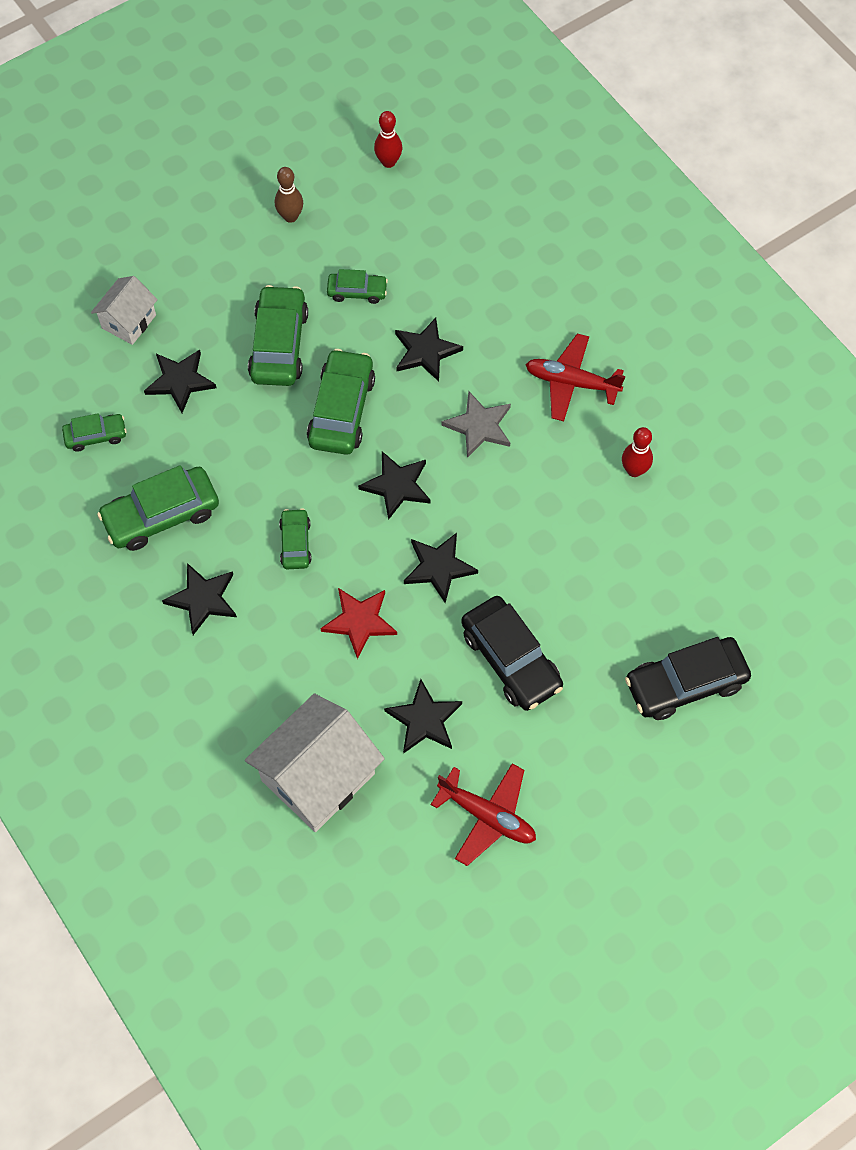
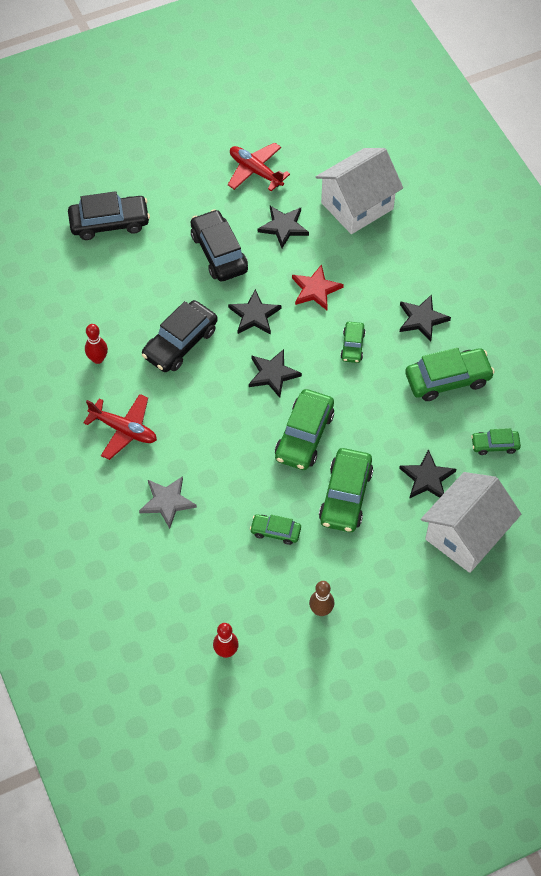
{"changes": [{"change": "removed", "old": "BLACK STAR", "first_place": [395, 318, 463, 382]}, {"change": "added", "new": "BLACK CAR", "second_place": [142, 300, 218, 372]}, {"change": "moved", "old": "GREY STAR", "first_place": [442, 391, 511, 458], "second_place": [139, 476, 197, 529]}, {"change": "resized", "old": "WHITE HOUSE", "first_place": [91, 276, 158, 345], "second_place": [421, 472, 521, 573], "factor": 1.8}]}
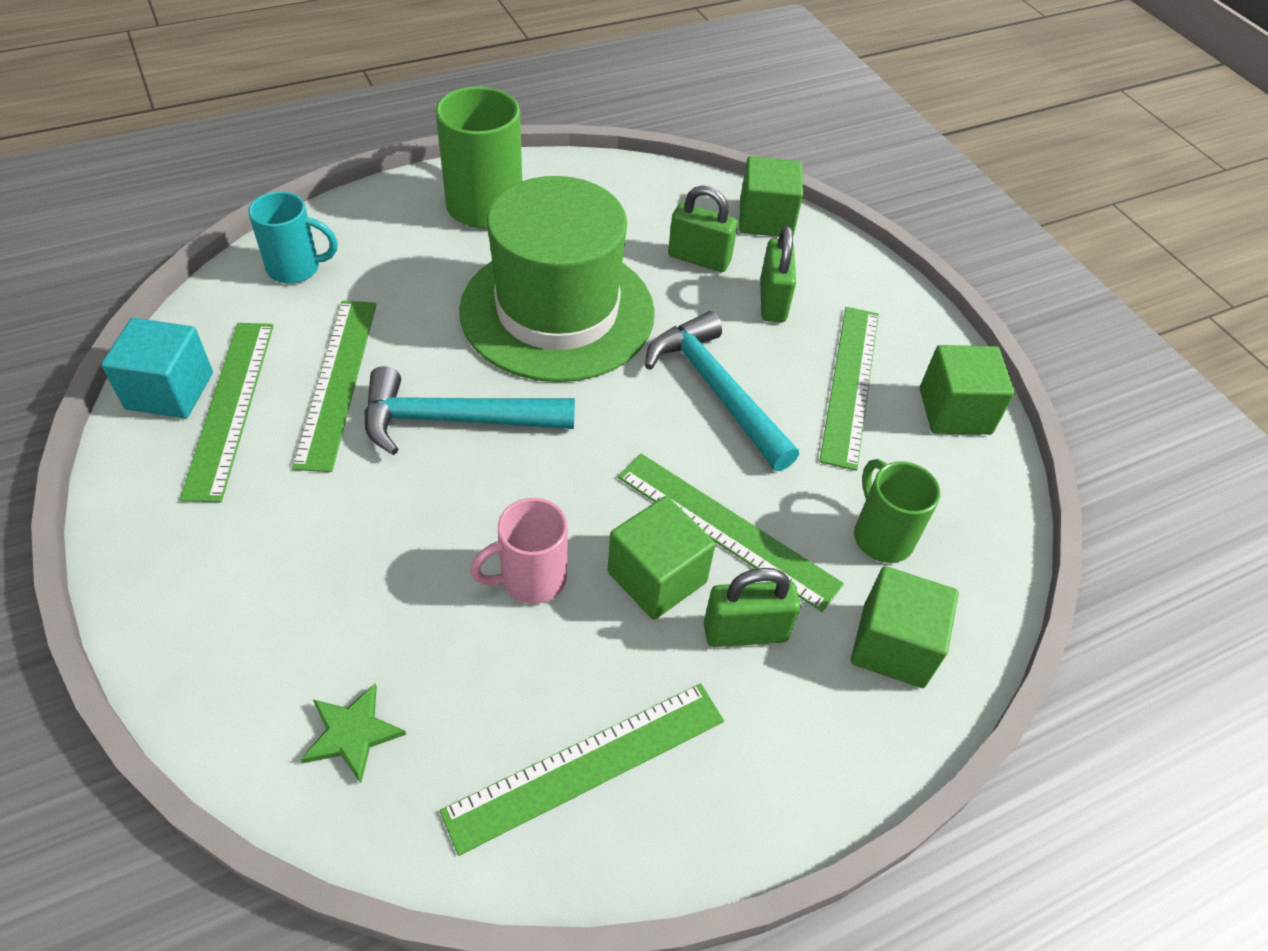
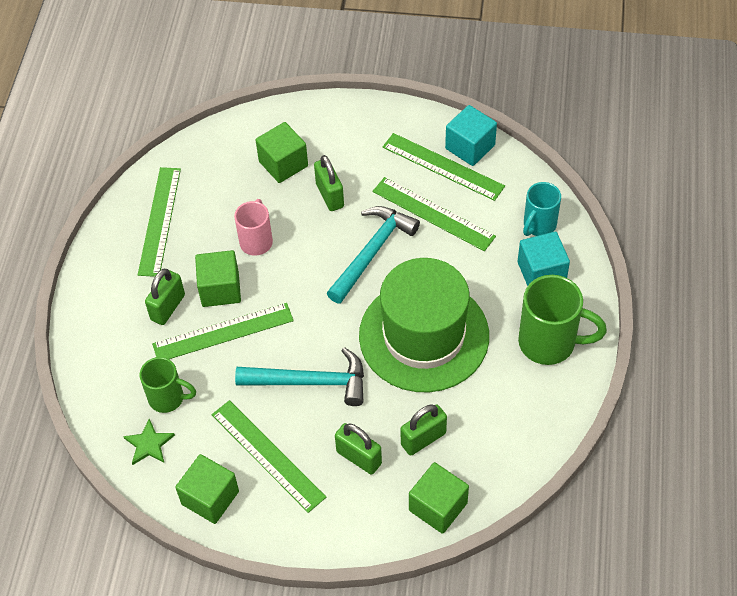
{"changes": [{"change": "added", "new": "GREEN PADLOCK", "second_place": [314, 155, 344, 211]}, {"change": "added", "new": "TURQUOISE CUBE", "second_place": [518, 232, 570, 286]}, {"change": "moved", "old": "GREEN STAR", "first_place": [300, 683, 406, 783], "second_place": [123, 419, 175, 465]}, {"change": "moved", "old": "GREEN CUBE", "first_place": [851, 566, 959, 688], "second_place": [256, 122, 308, 183]}]}
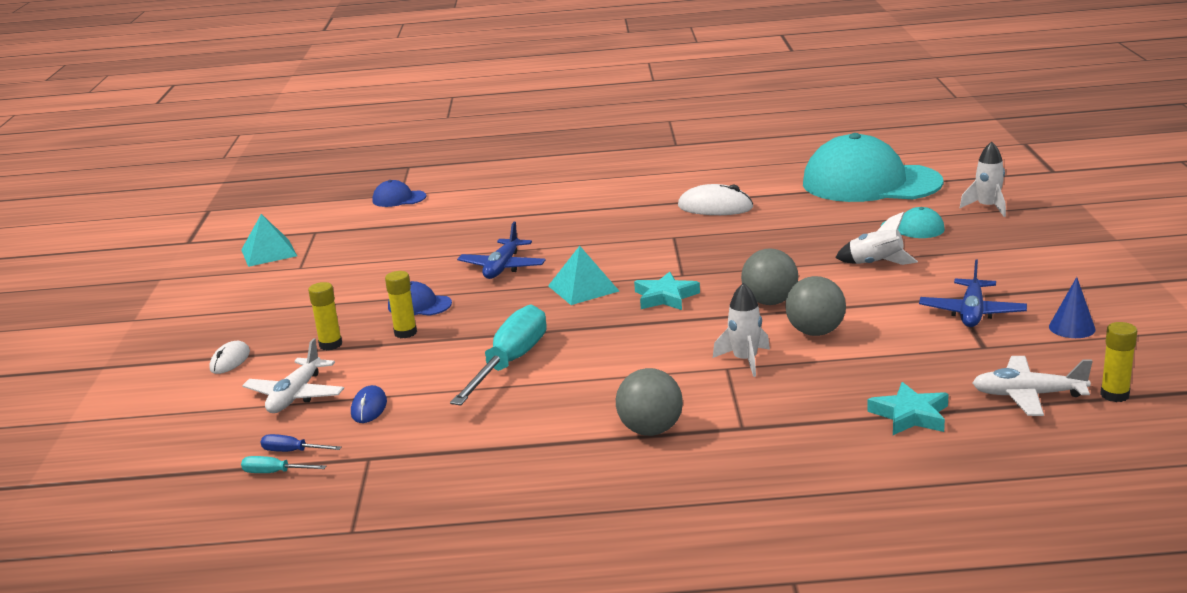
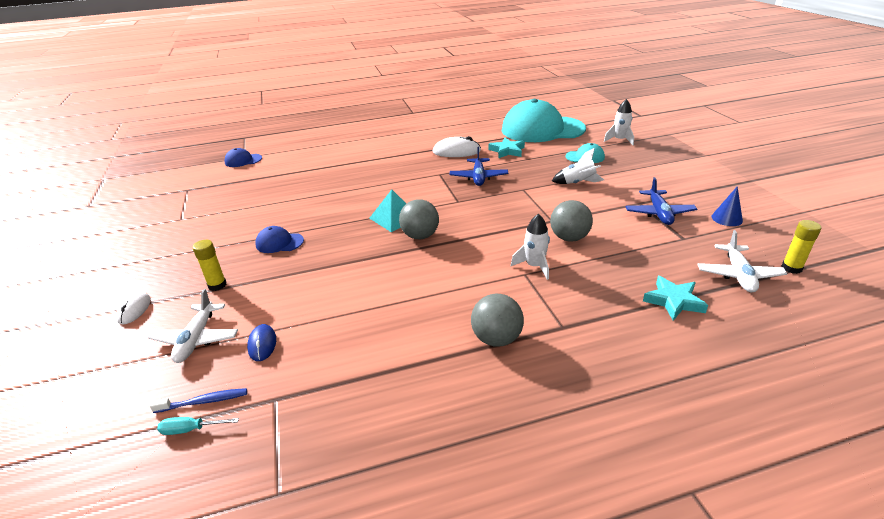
{"changes": [{"change": "removed", "old": "TURQUOISE PYRAMID", "first_place": [241, 214, 297, 267]}, {"change": "removed", "old": "YELLOW GLUE STICK", "first_place": [385, 271, 417, 338]}, {"change": "removed", "old": "TURQUOISE SCREWDRIVER", "first_place": [450, 305, 547, 405]}, {"change": "moved", "old": "BLUE PLANE", "first_place": [457, 222, 546, 279], "second_place": [450, 147, 508, 186]}, {"change": "moved", "old": "TURQUOISE STAR", "first_place": [634, 272, 700, 310], "second_place": [489, 138, 525, 158]}, {"change": "moved", "old": "GREY BALL", "first_place": [741, 248, 798, 305], "second_place": [399, 199, 439, 239]}, {"change": "replaced", "old": "BLUE SCREWDRIVER", "new": "BLUE TOOTHBRUSH", "first_place": [261, 434, 341, 452], "second_place": [150, 388, 247, 413]}, {"change": "turned", "old": "WHITE PLANE", "first_place": [972, 356, 1093, 416], "second_place": [697, 230, 787, 292], "degrees": -75}]}
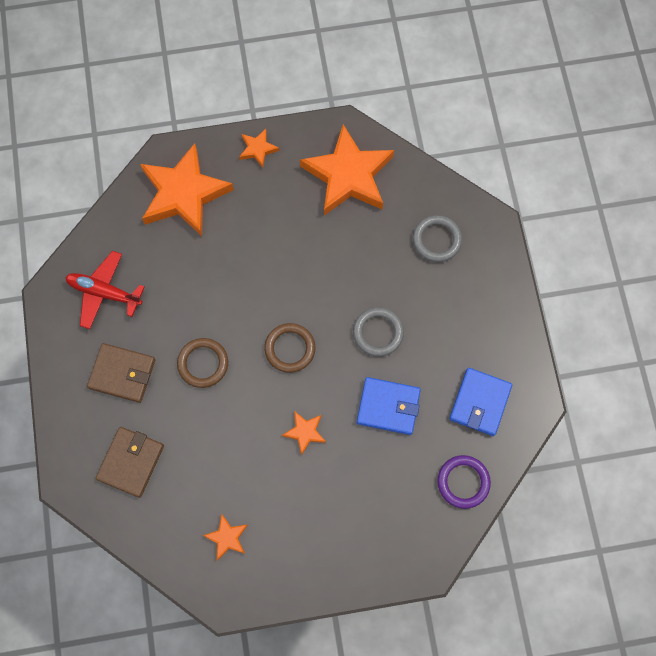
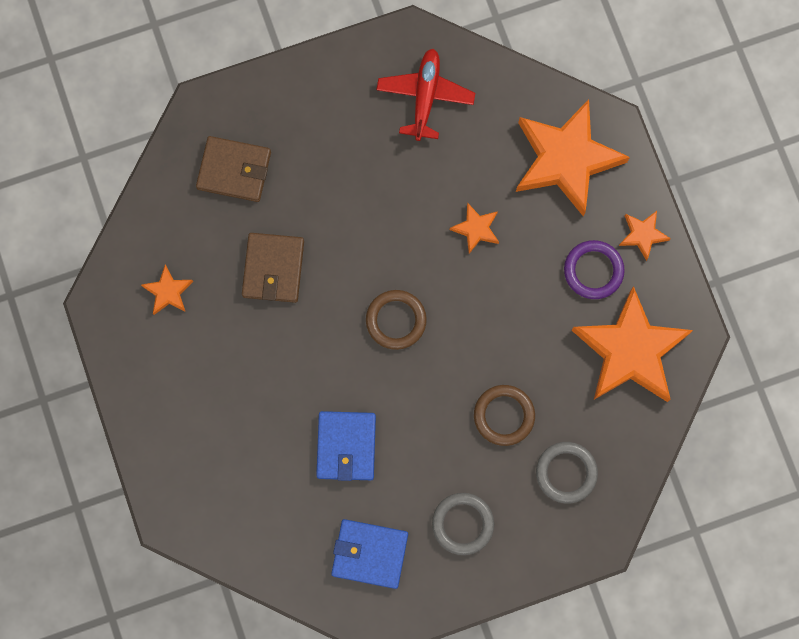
{"changes": [{"change": "moved", "old": "BROWN WALLET", "first_place": [87, 343, 155, 403], "second_place": [242, 233, 304, 303]}, {"change": "moved", "old": "BROWN RING", "first_place": [177, 338, 228, 388], "second_place": [474, 385, 535, 446]}, {"change": "moved", "old": "ORANGE STAR", "first_place": [282, 411, 326, 455], "second_place": [450, 203, 499, 254]}, {"change": "moved", "old": "GREY RING", "first_place": [353, 307, 404, 356], "second_place": [432, 493, 494, 555]}, {"change": "moved", "old": "PURPLE RING", "first_place": [437, 455, 491, 509], "second_place": [564, 240, 625, 299]}]}
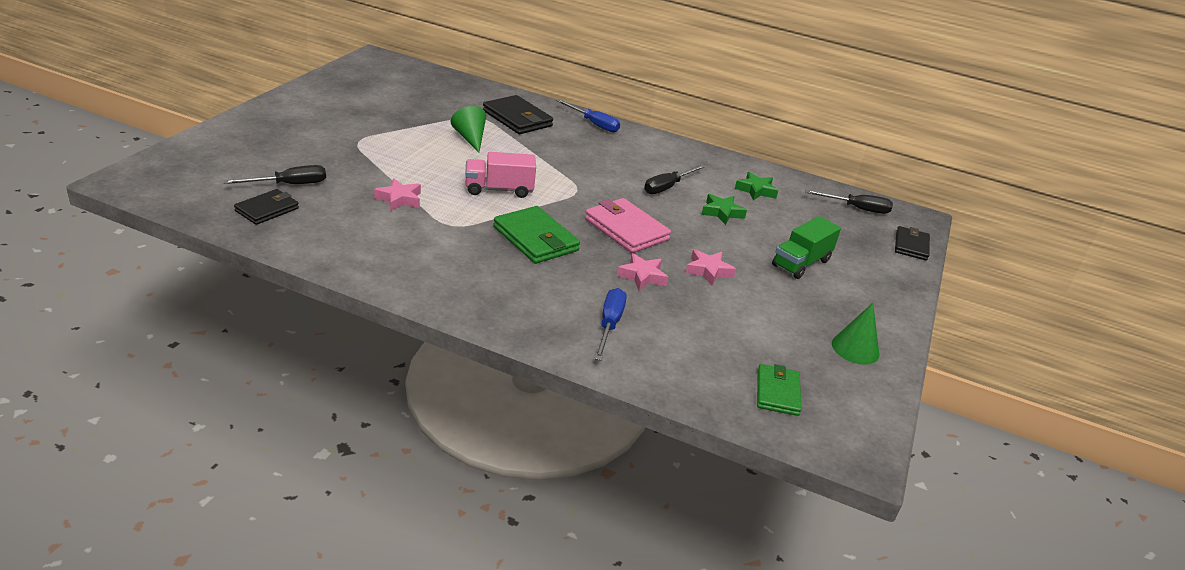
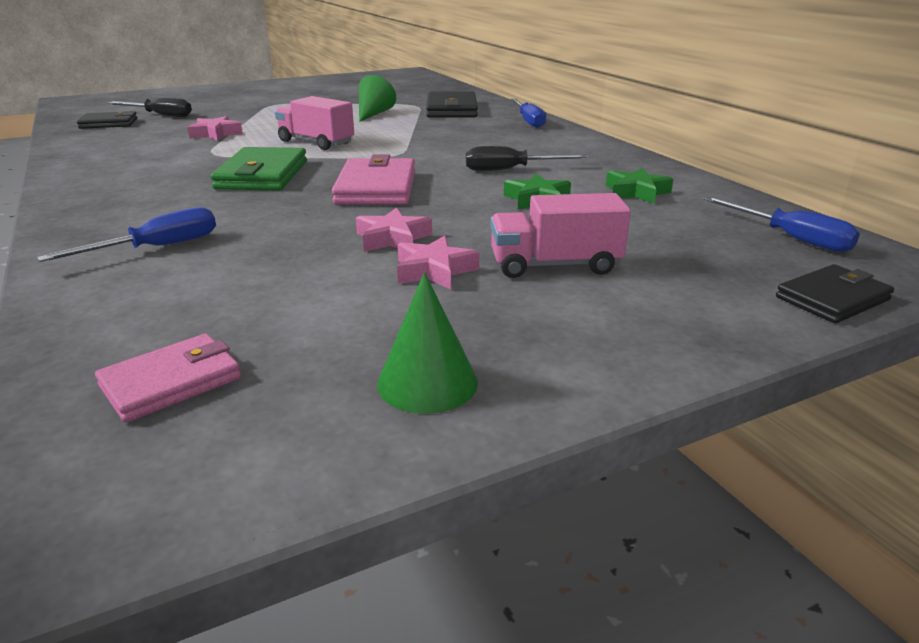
{"changes": [{"change": "moved", "old": "PINK STAR", "first_place": [617, 253, 668, 291], "second_place": [397, 236, 479, 290]}, {"change": "recoloured", "old": "GREEN WALLET", "new": "PINK WALLET", "first_place": [757, 364, 802, 416], "second_place": [95, 334, 241, 423]}, {"change": "recoloured", "old": "GREEN TRUCK", "new": "PINK TRUCK", "first_place": [772, 216, 841, 279], "second_place": [490, 193, 631, 278]}, {"change": "recoloured", "old": "BLACK SCREWDRIVER", "new": "BLUE SCREWDRIVER", "first_place": [805, 190, 893, 214], "second_place": [704, 196, 860, 252]}]}
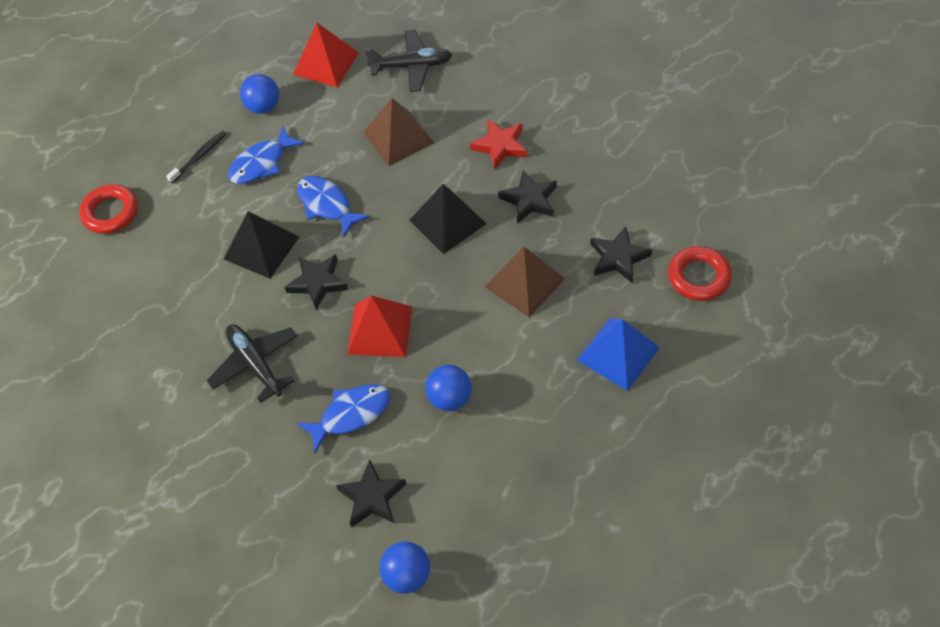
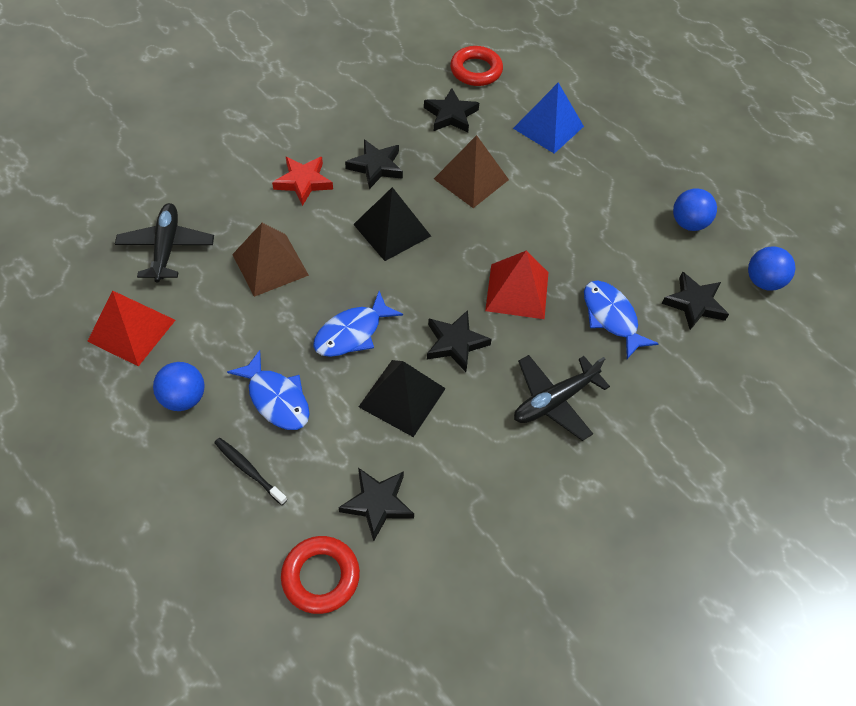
{"changes": [{"change": "added", "new": "BLACK STAR", "second_place": [339, 468, 414, 541]}, {"change": "moved", "old": "BLUE BALL", "first_place": [425, 365, 472, 411], "second_place": [673, 188, 717, 231]}]}
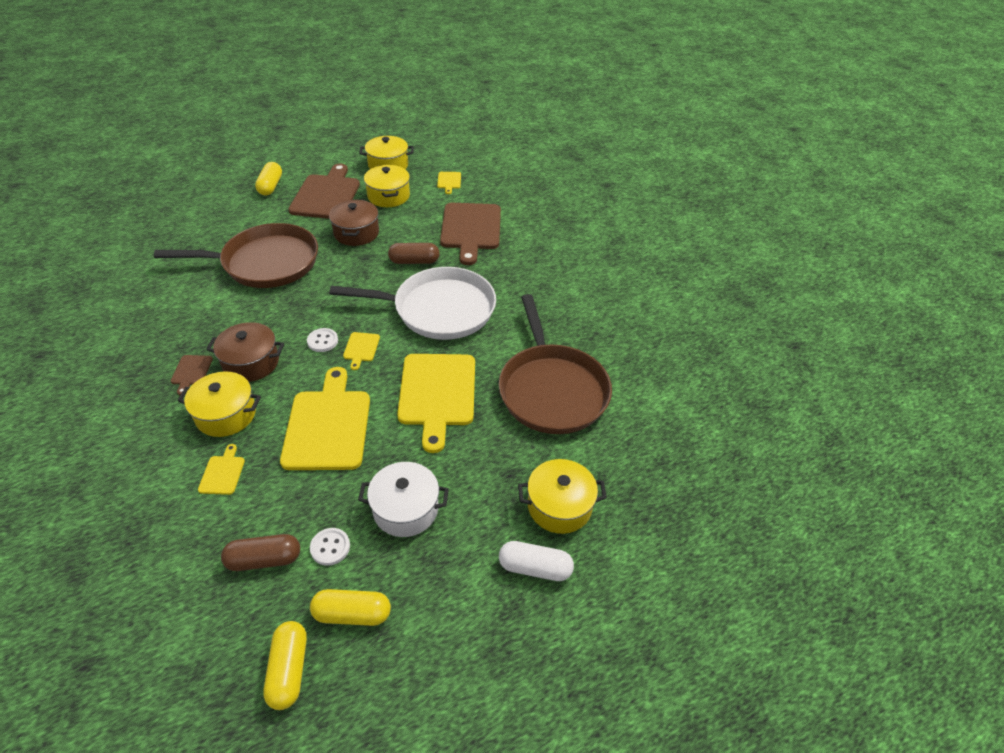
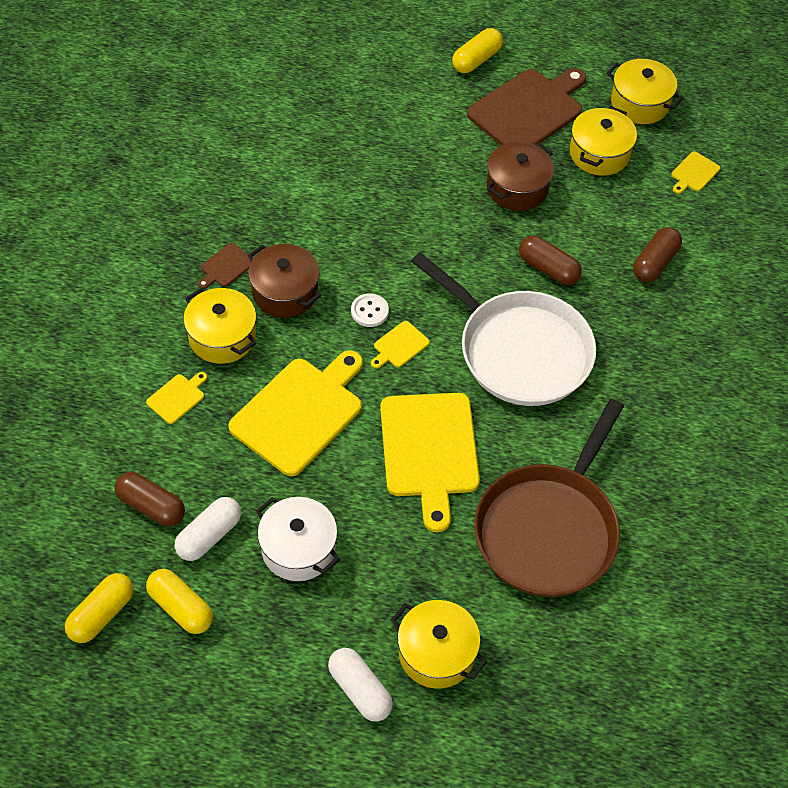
{"changes": [{"change": "removed", "old": "BROWN PAN", "first_place": [154, 223, 318, 288]}, {"change": "replaced", "old": "WHITE BUTTON", "new": "WHITE CAPSULE", "first_place": [310, 528, 350, 566], "second_place": [175, 497, 241, 561]}, {"change": "replaced", "old": "BROWN CUTTING BOARD", "new": "BROWN CAPSULE", "first_place": [440, 203, 501, 265], "second_place": [633, 227, 682, 282]}, {"change": "turned", "old": "YELLOW CUTTING BOARD", "first_place": [397, 354, 475, 453], "second_place": [380, 393, 480, 532], "degrees": -45}]}
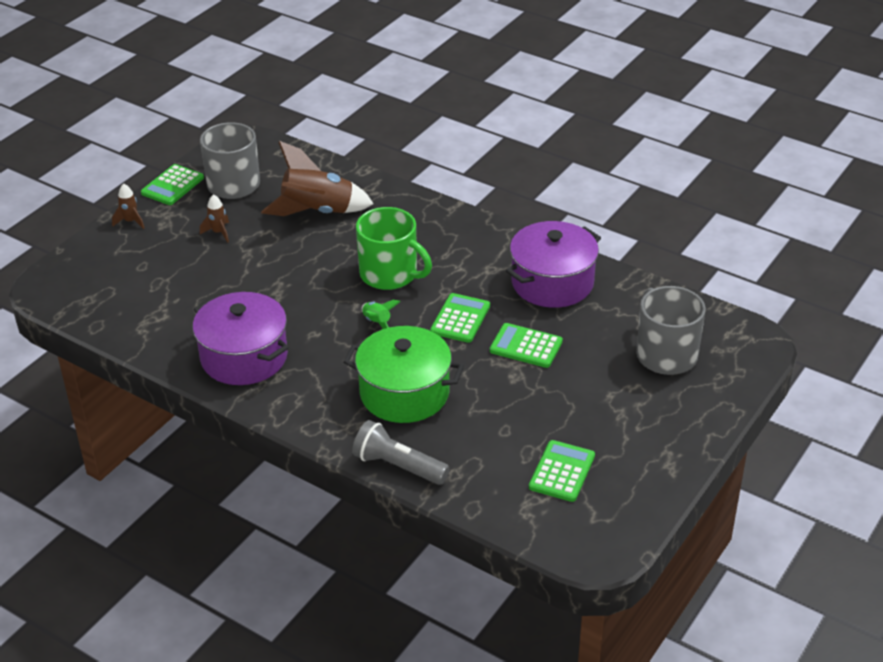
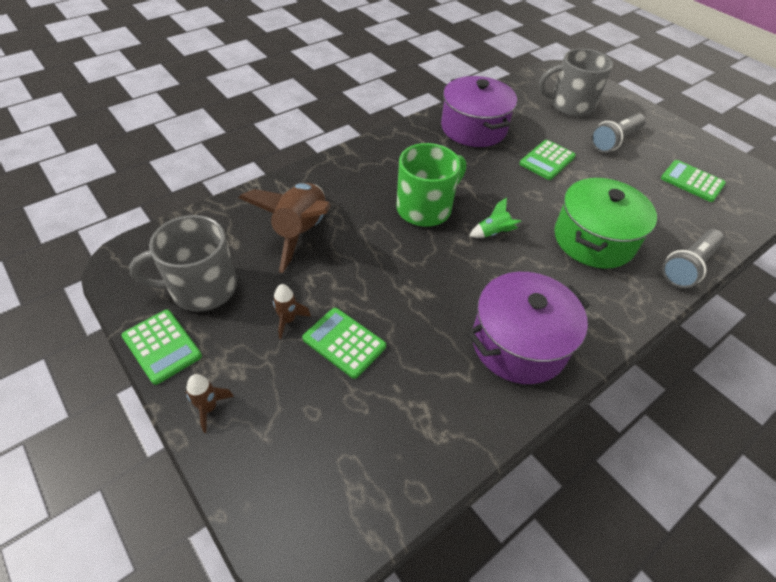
{"changes": [{"change": "added", "new": "GREY FLASHLIGHT", "second_place": [591, 113, 646, 153]}, {"change": "moved", "old": "GREEN CALCULATOR", "first_place": [430, 293, 490, 343], "second_place": [302, 308, 386, 379]}]}
